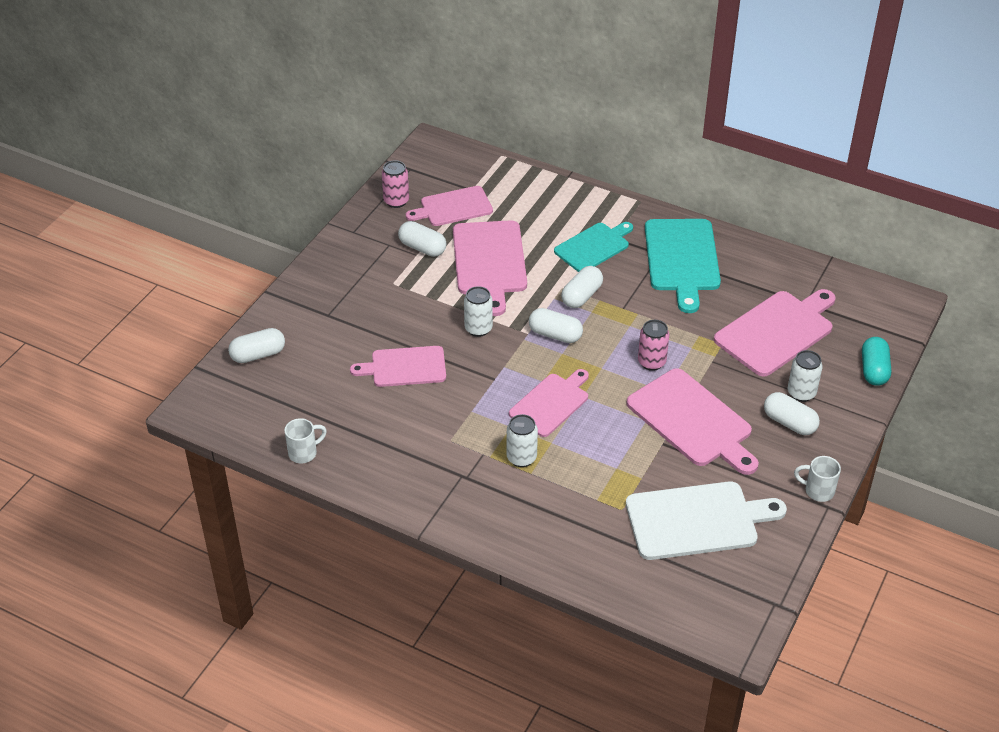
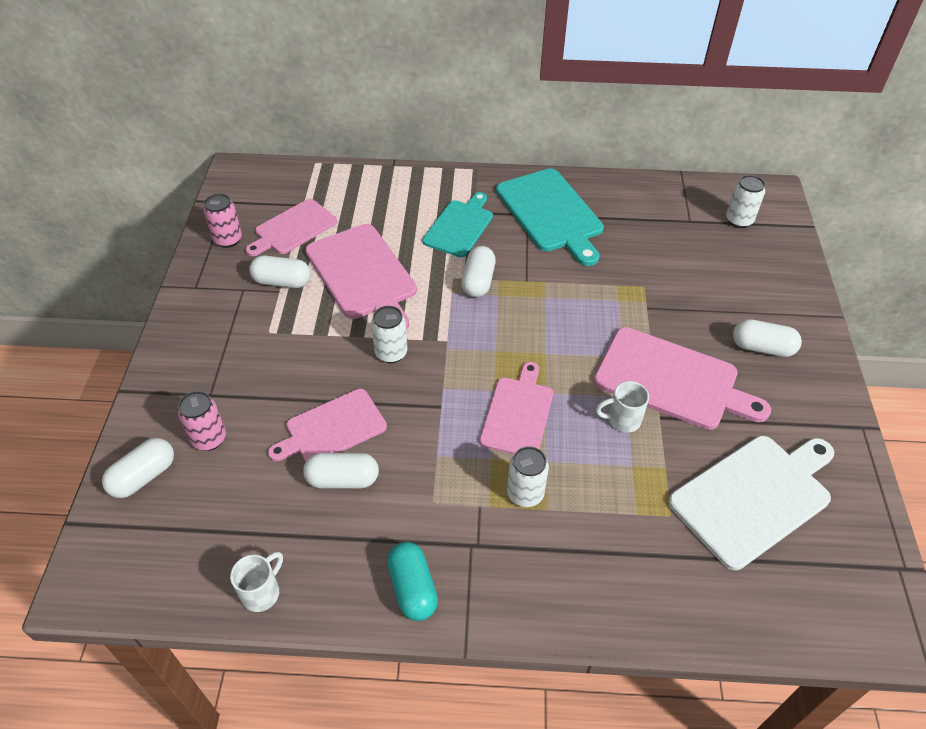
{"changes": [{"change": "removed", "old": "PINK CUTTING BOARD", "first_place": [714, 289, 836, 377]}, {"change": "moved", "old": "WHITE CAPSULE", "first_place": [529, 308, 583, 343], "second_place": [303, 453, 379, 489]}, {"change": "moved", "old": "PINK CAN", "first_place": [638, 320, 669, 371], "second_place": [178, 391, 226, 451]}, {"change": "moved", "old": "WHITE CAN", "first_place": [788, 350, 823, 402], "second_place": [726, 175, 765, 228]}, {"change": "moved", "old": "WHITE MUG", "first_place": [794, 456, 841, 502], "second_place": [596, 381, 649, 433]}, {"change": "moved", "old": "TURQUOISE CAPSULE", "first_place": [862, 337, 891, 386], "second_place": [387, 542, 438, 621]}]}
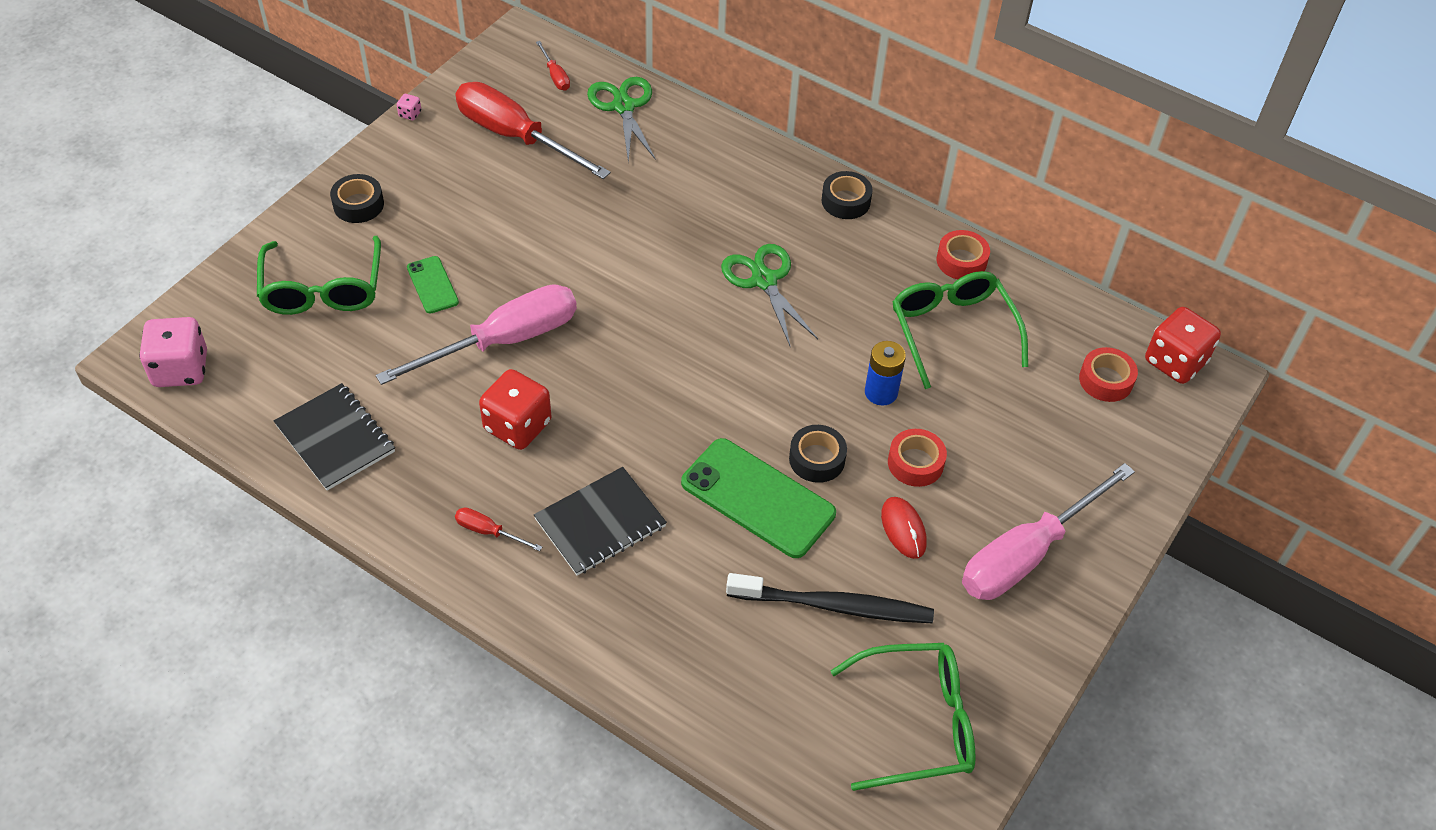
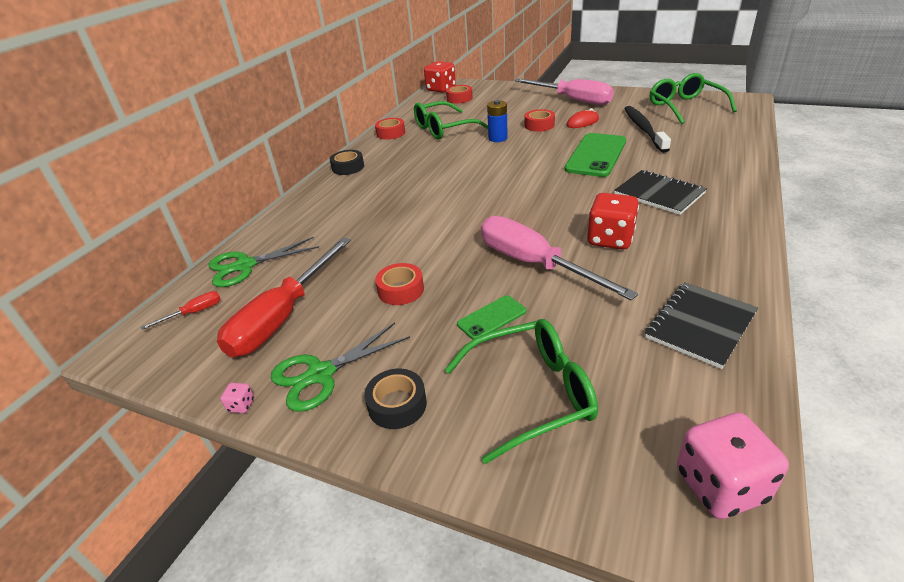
{"changes": [{"change": "removed", "old": "RED SCREWDRIVER", "first_place": [455, 507, 542, 551]}, {"change": "removed", "old": "BLACK TAPE", "first_place": [789, 425, 847, 483]}, {"change": "added", "new": "RED TAPE", "second_place": [375, 263, 424, 305]}, {"change": "moved", "old": "GREEN SCISSORS", "first_place": [721, 244, 818, 347], "second_place": [271, 323, 410, 412]}]}
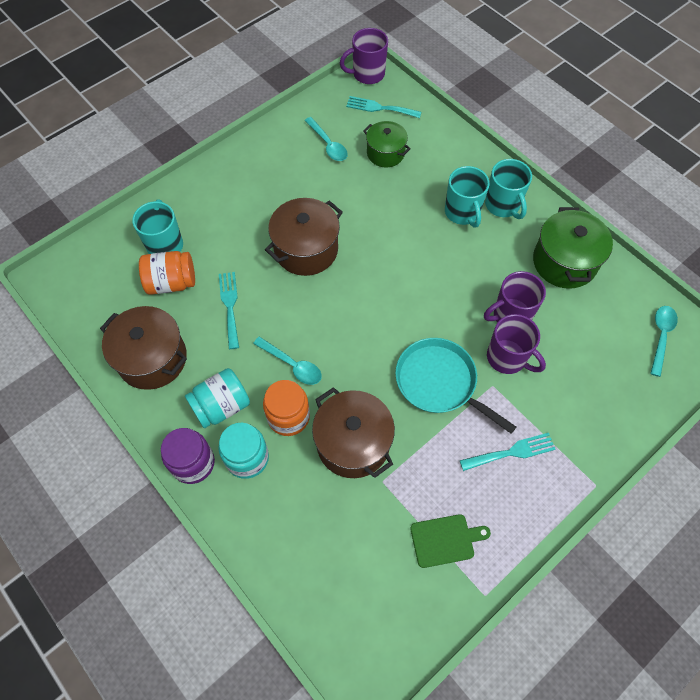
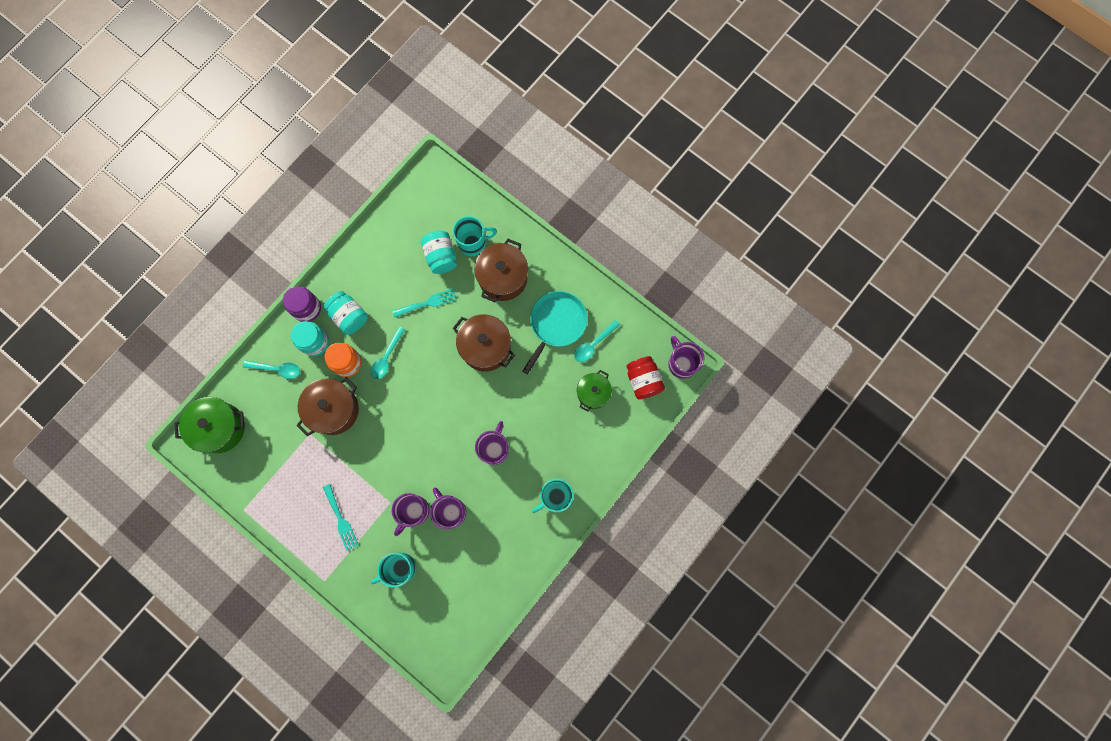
{"changes": [{"change": "removed", "old": "GREEN CUTTING BOARD", "first_place": [410, 514, 491, 568]}, {"change": "added", "new": "PURPLE MUG", "second_place": [475, 421, 509, 465]}, {"change": "moved", "old": "BROWN POT", "first_place": [100, 306, 187, 390], "second_place": [474, 239, 528, 302]}, {"change": "moved", "old": "TURQUOISE PAN", "first_place": [395, 338, 516, 434], "second_place": [523, 291, 588, 374]}, {"change": "moved", "old": "TURQUOISE MUG", "first_place": [445, 166, 490, 228], "second_place": [371, 553, 417, 588]}, {"change": "moved", "old": "GREEN POT", "first_place": [533, 207, 613, 289], "second_place": [174, 397, 245, 453]}, {"change": "moved", "old": "TURQUOISE SPOON", "first_place": [650, 306, 678, 377], "second_place": [243, 360, 300, 379]}, {"change": "replaced", "old": "TURQUOISE FORK", "new": "RED JAR", "first_place": [346, 96, 421, 118], "second_place": [626, 356, 665, 400]}, {"change": "recoloured", "old": "ORANGE JAR", "new": "TURQUOISE JAR", "first_place": [139, 251, 195, 295], "second_place": [421, 231, 457, 274]}]}
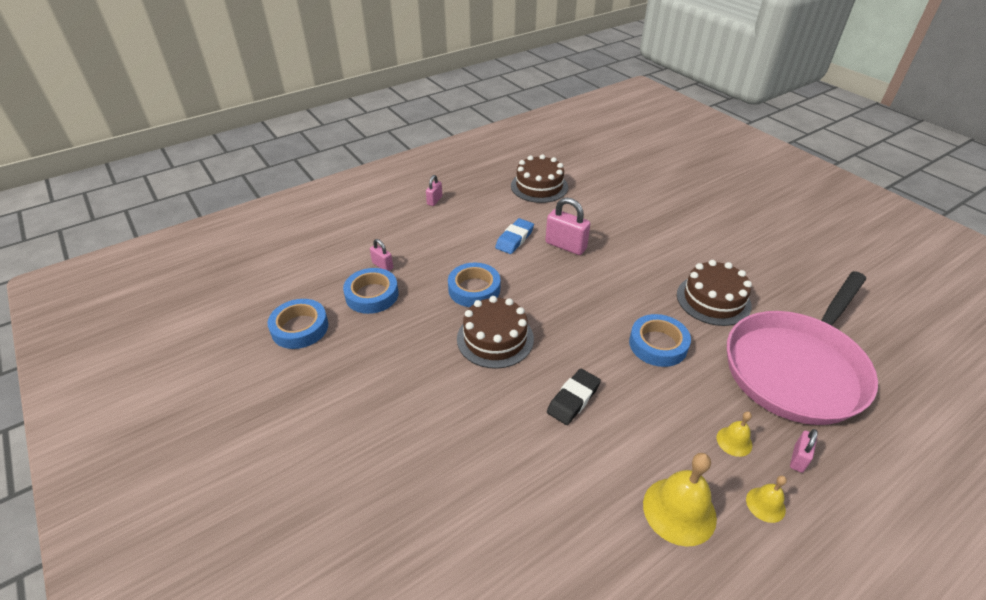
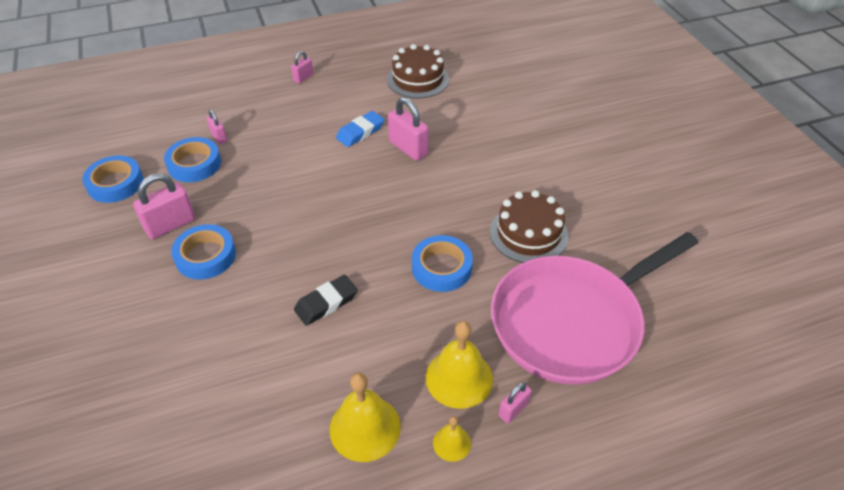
{"changes": [{"change": "removed", "old": "BROWN CAKE", "first_place": [457, 296, 534, 369]}, {"change": "added", "new": "PINK PADLOCK", "second_place": [133, 173, 195, 239]}, {"change": "moved", "old": "BLUE TAPE", "first_place": [448, 263, 500, 307], "second_place": [171, 224, 236, 280]}, {"change": "resized", "old": "YELLOW BELL", "first_place": [717, 412, 752, 457], "second_place": [426, 321, 493, 409], "factor": 1.89}]}
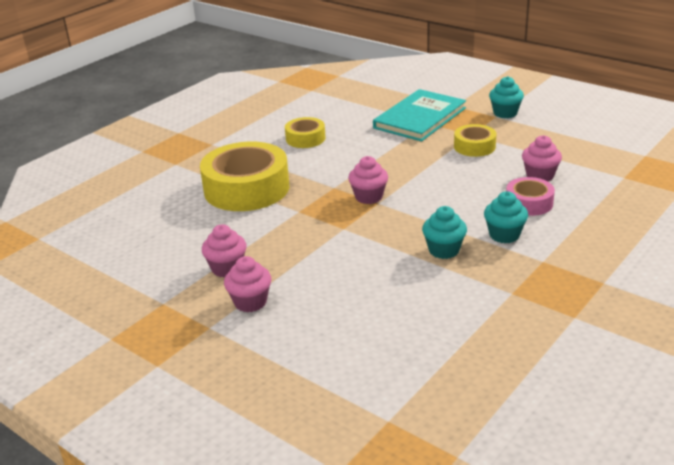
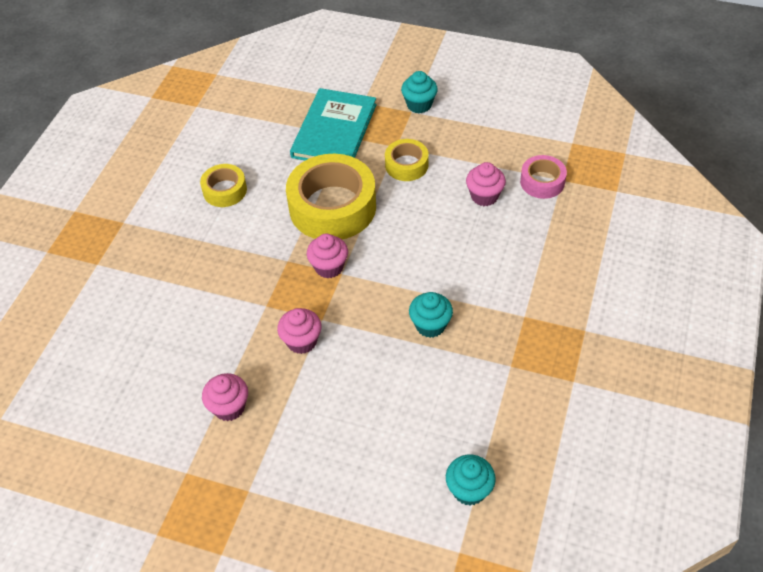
{"changes": [{"change": "moved", "old": "YELLOW TAPE", "first_place": [200, 142, 289, 211], "second_place": [286, 154, 376, 239]}, {"change": "moved", "old": "PINK CUPCAKE", "first_place": [224, 256, 272, 312], "second_place": [277, 308, 322, 354]}, {"change": "moved", "old": "TURQUOISE CUPCAKE", "first_place": [484, 191, 528, 243], "second_place": [446, 455, 496, 505]}, {"change": "moved", "old": "PINK TAPE", "first_place": [506, 177, 555, 216], "second_place": [520, 155, 567, 199]}]}
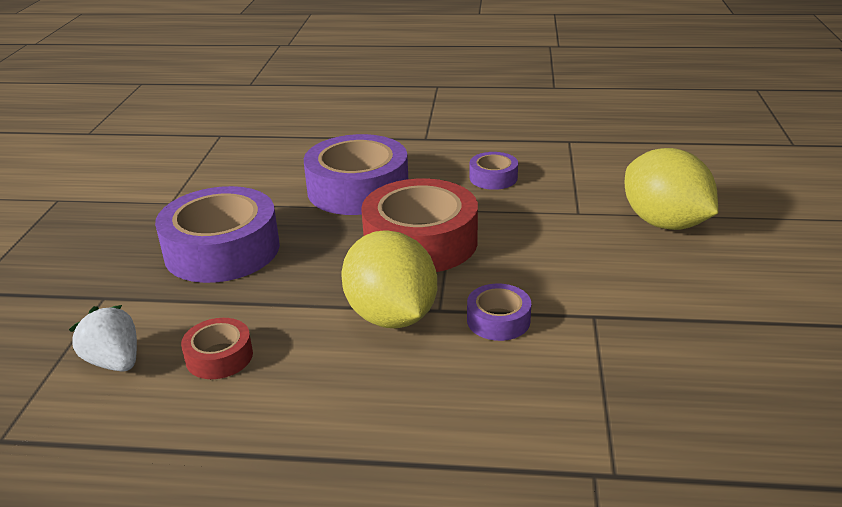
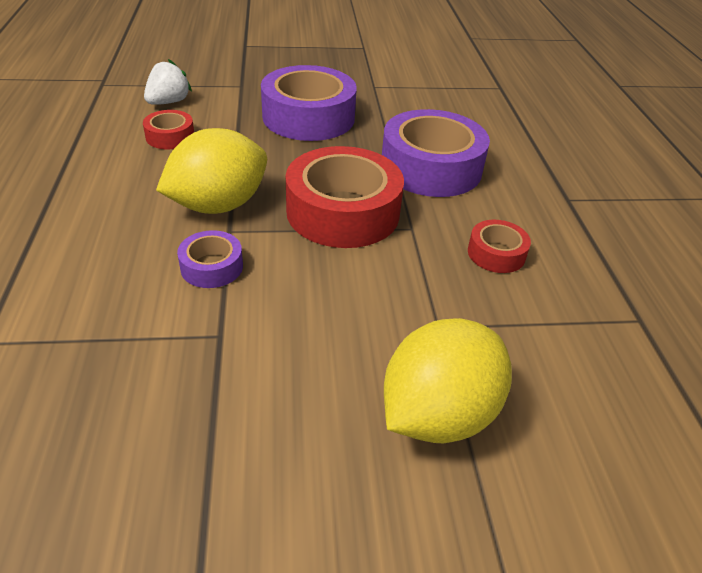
{"changes": [{"change": "recoloured", "old": "PURPLE TAPE", "new": "RED TAPE", "first_place": [470, 152, 518, 190], "second_place": [468, 220, 531, 273]}]}
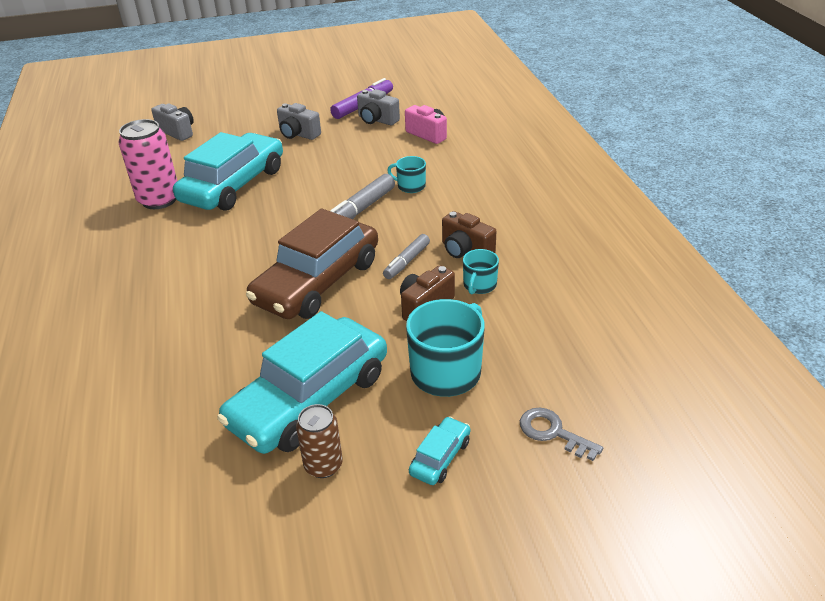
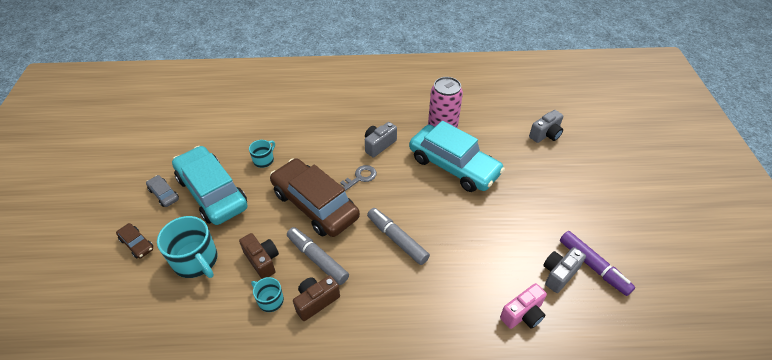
{"changes": [{"change": "moved", "old": "GREY CAMERA", "first_place": [277, 103, 321, 140], "second_place": [365, 122, 397, 158]}, {"change": "moved", "old": "TURQUOISE MUG", "first_place": [387, 156, 426, 193], "second_place": [249, 140, 275, 168]}, {"change": "moved", "old": "GREY KEY", "first_place": [520, 408, 603, 461], "second_place": [339, 165, 377, 191]}, {"change": "replaced", "old": "BROWN CAN", "new": "GREY CAR", "first_place": [296, 404, 343, 478], "second_place": [146, 175, 179, 207]}, {"change": "recoloured", "old": "TURQUOISE CAR", "new": "BROWN CAR", "first_place": [409, 416, 470, 485], "second_place": [116, 223, 153, 259]}, {"change": "resized", "old": "GREY MARKER", "first_place": [383, 234, 430, 279], "second_place": [287, 227, 349, 285], "factor": 1.51}]}
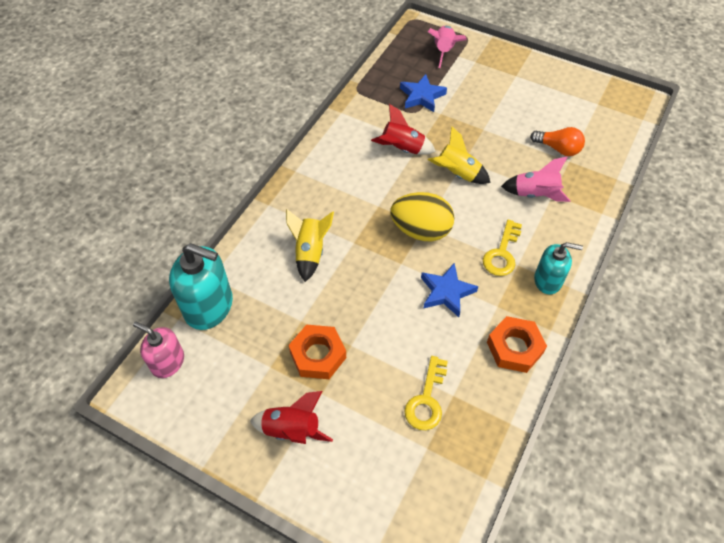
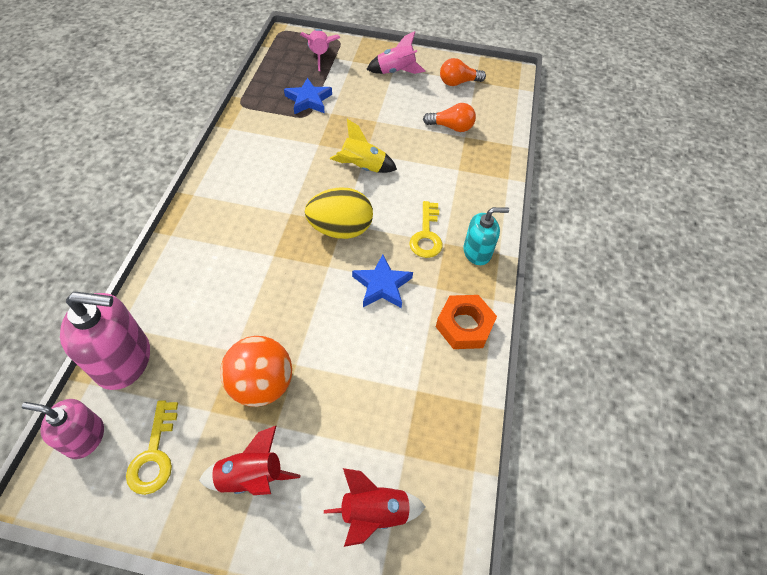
{"changes": [{"change": "removed", "old": "YELLOW ROCKET", "first_place": [286, 209, 334, 282]}, {"change": "added", "new": "ORANGE LIGHT BULB", "second_place": [440, 58, 486, 86]}, {"change": "moved", "old": "RED ROCKET", "first_place": [371, 104, 436, 155], "second_place": [324, 468, 426, 547]}, {"change": "moved", "old": "YELLOW KEY", "first_place": [405, 356, 448, 430], "second_place": [126, 400, 178, 495]}, {"change": "moved", "old": "PINK ROCKET", "first_place": [501, 157, 571, 202], "second_place": [366, 31, 426, 74]}, {"change": "replaced", "old": "ORANGE NUT", "new": "ORANGE BALL", "first_place": [289, 324, 346, 379], "second_place": [220, 336, 292, 407]}, {"change": "recoloured", "old": "TURQUOISE SOAP DISPENSER", "new": "PINK SOAP DISPENSER", "first_place": [169, 243, 233, 330], "second_place": [60, 292, 150, 390]}]}
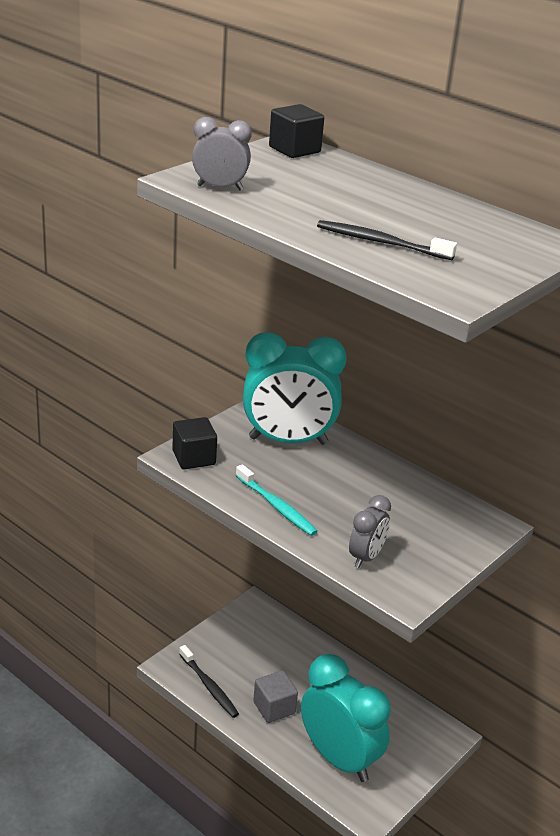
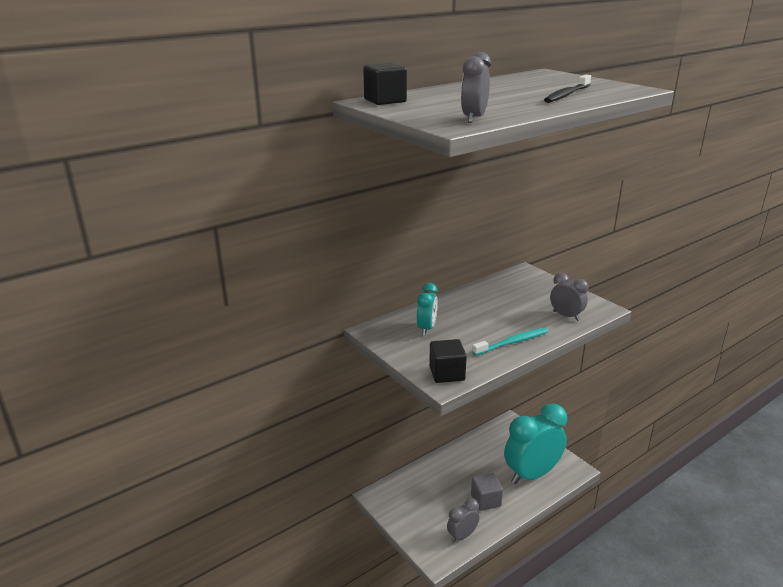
{"changes": [{"change": "replaced", "old": "BLACK TOOTHBRUSH", "new": "GREY CLOCK", "first_place": [179, 645, 239, 718], "second_place": [447, 498, 480, 543]}, {"change": "resized", "old": "TURQUOISE CLOCK", "first_place": [243, 332, 347, 445], "second_place": [417, 283, 438, 336], "factor": 0.49}]}
